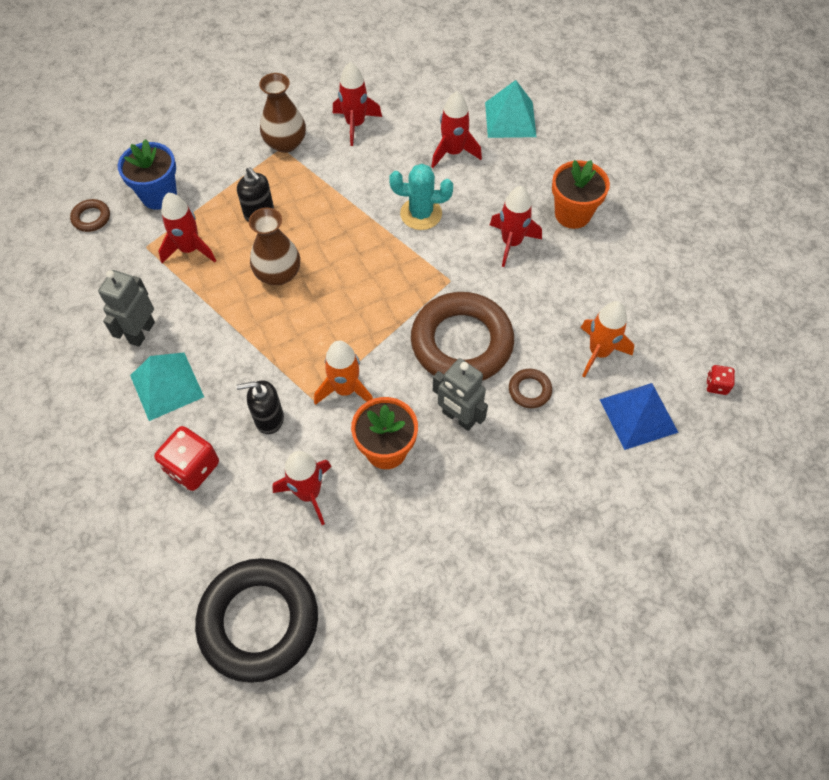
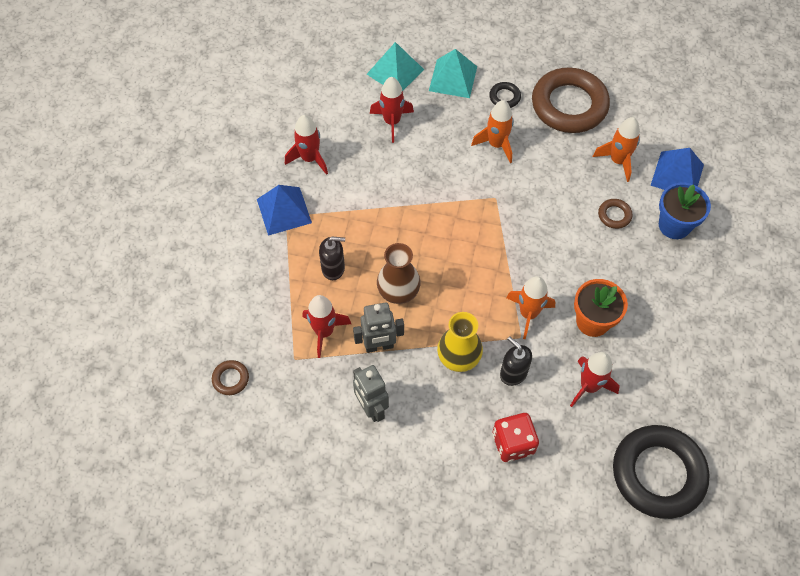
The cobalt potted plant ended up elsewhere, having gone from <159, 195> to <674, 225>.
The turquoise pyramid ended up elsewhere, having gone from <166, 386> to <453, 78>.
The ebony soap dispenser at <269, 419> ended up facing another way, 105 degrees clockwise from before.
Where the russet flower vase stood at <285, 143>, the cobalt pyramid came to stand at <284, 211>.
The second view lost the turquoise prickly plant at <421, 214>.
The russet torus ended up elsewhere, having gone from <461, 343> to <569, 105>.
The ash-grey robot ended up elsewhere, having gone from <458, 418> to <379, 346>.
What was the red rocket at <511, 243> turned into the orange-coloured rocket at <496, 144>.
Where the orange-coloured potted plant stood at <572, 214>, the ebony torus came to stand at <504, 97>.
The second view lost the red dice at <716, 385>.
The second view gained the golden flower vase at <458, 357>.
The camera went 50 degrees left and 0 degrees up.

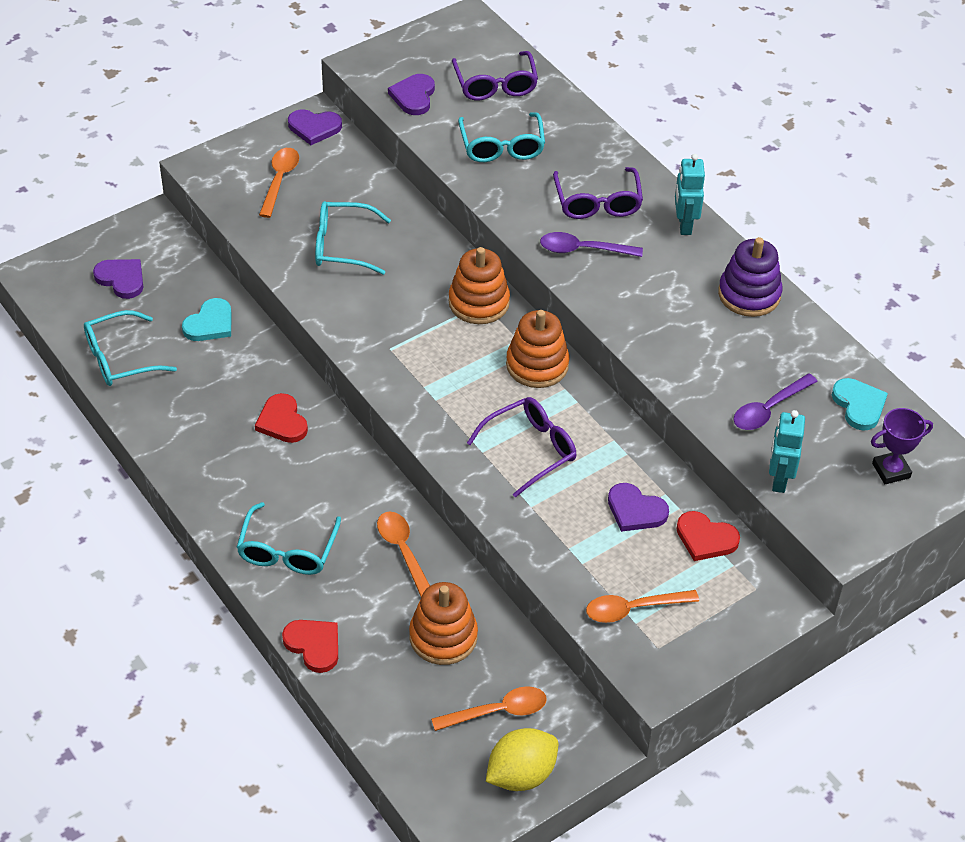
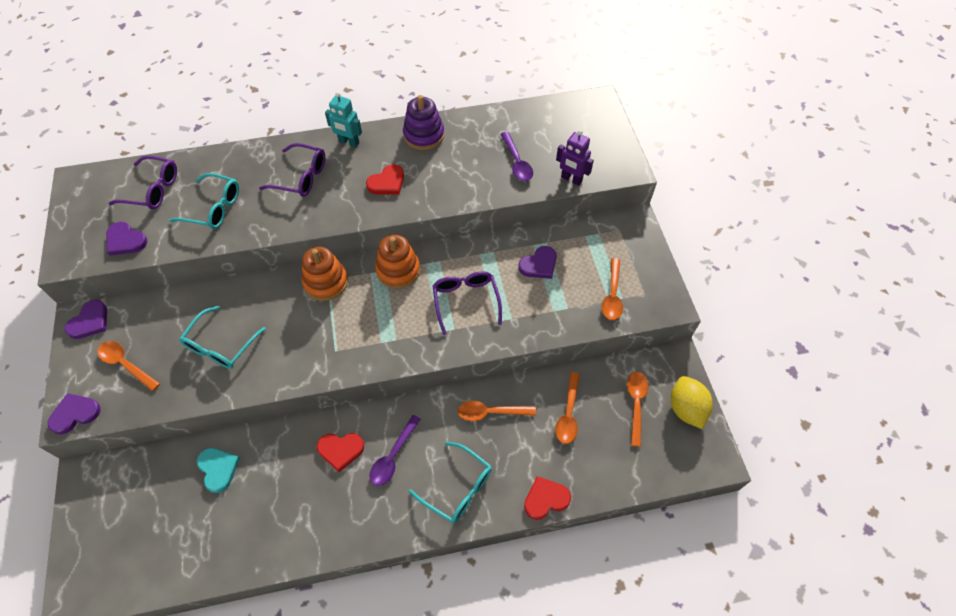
The second view lost the turquoise spectacles at <119, 359>.
The purple heart shape ended up elsewhere, having gone from <121, 279> to <75, 414>.
Where the orange-coloured ring stacker stood at <443, 637>, the orange-coloured tablespoon came to stand at <568, 414>.
The purple tablespoon ended up elsewhere, having gone from <583, 250> to <393, 456>.
The red heart shape ended up elsewhere, having gone from <705, 538> to <387, 182>.
What was the turquoise robot at <779, 479> turned into the purple robot at <571, 179>.
The second view lost the turquoise heart shape at <859, 405>.
The second view lost the purple prize cup at <891, 470>.
The camera went 65 degrees left and 10 degrees up.

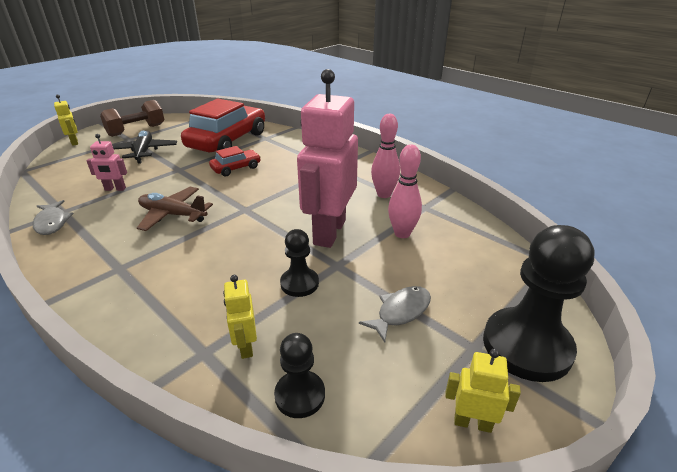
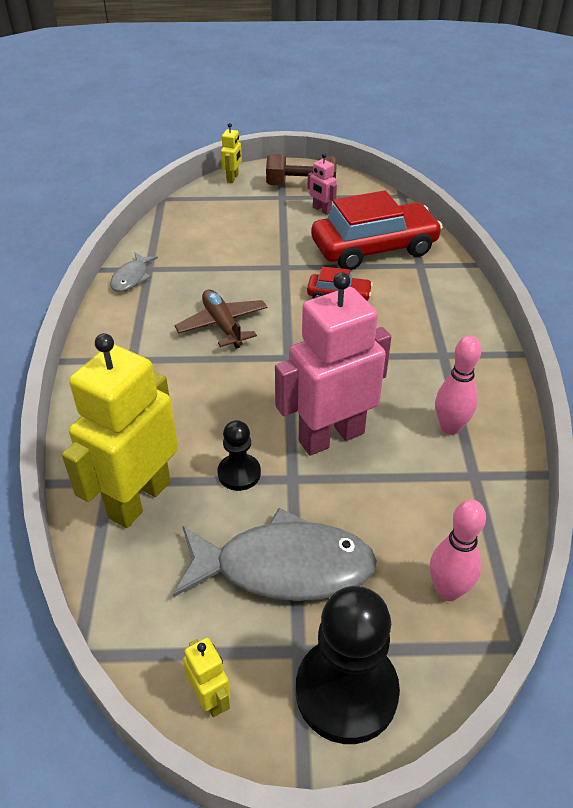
The rose-pink robot ended up elsewhere, having gone from <115, 189> to <321, 210>.
The second view lost the ebony toy plane at <144, 152>.
The size of the golden robot at <245, 346> changed by a factor of 2.33.
The second view lost the ebony chess pawn at <300, 395>.
The size of the ash-grey fish at <400, 312> changed by a factor of 2.03.
The rose-pink skittle ended up elsewhere, having gone from <402, 233> to <448, 590>.
The camera went 45 degrees right and 10 degrees up.

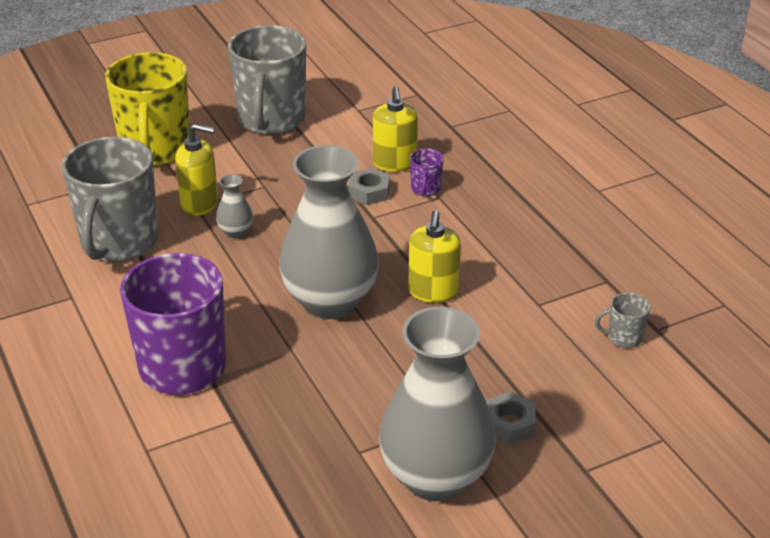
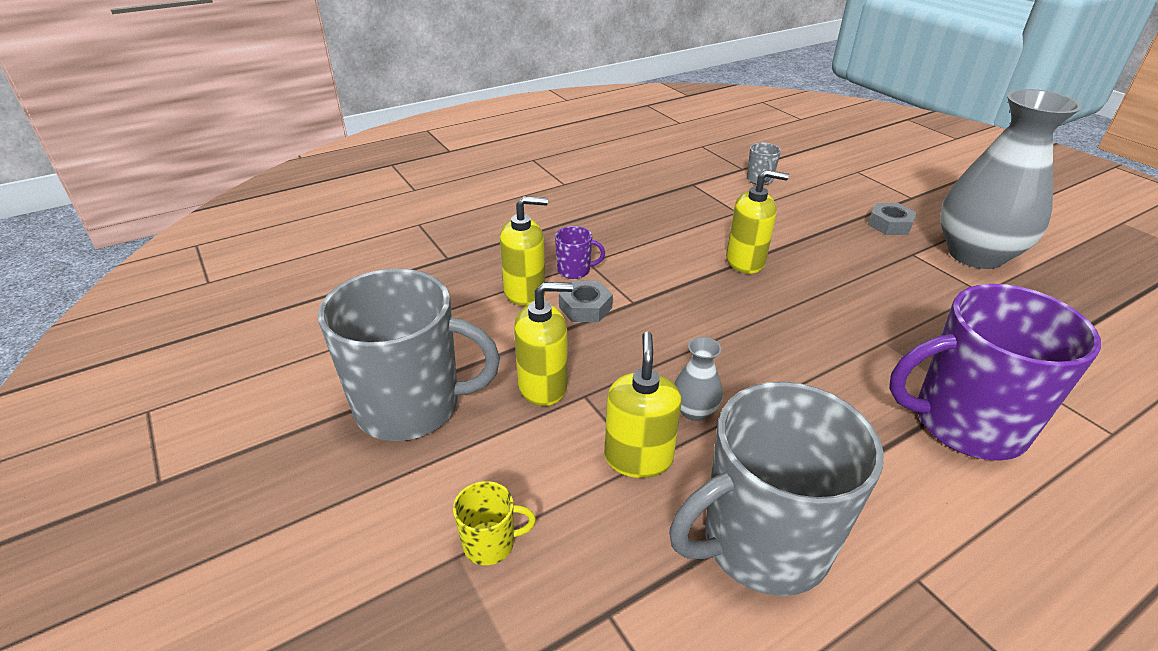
The ash-grey mug at <119, 242> ended up facing another way, 150 degrees clockwise from before.
The size of the golden mug at <155, 150> changed by a factor of 0.41.
The second view lost the ash-grey flower vase at <330, 301>.
The second view gained the golden soap dispenser at <543, 386>.
The camera went 95 degrees left and 0 degrees up.

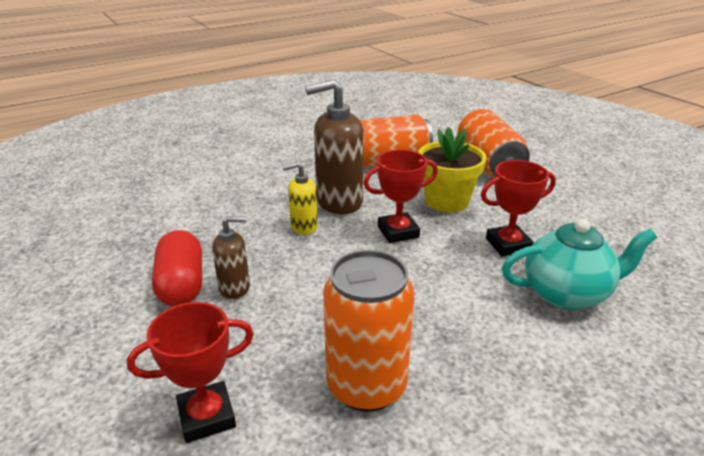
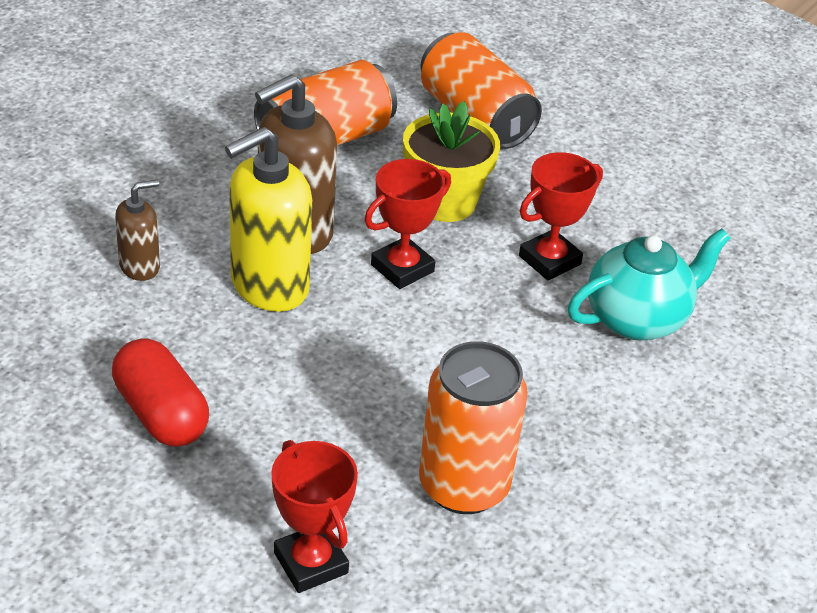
The red prize cup at <206, 416> ended up facing another way, 75 degrees counterclockwise from before.
The russet soap dispenser ended up elsewhere, having gone from <235, 288> to <140, 266>.
The size of the golden soap dispenser at <303, 227> changed by a factor of 1.86.
The camera went 25 degrees left and 10 degrees up.

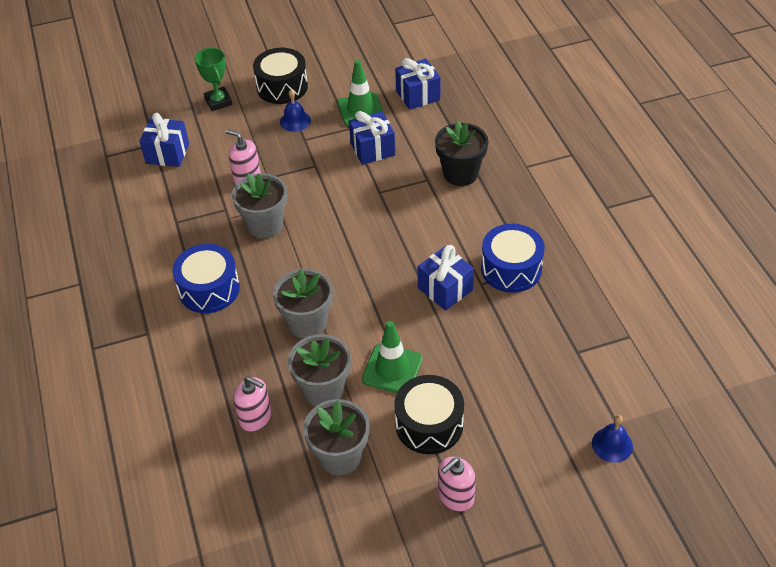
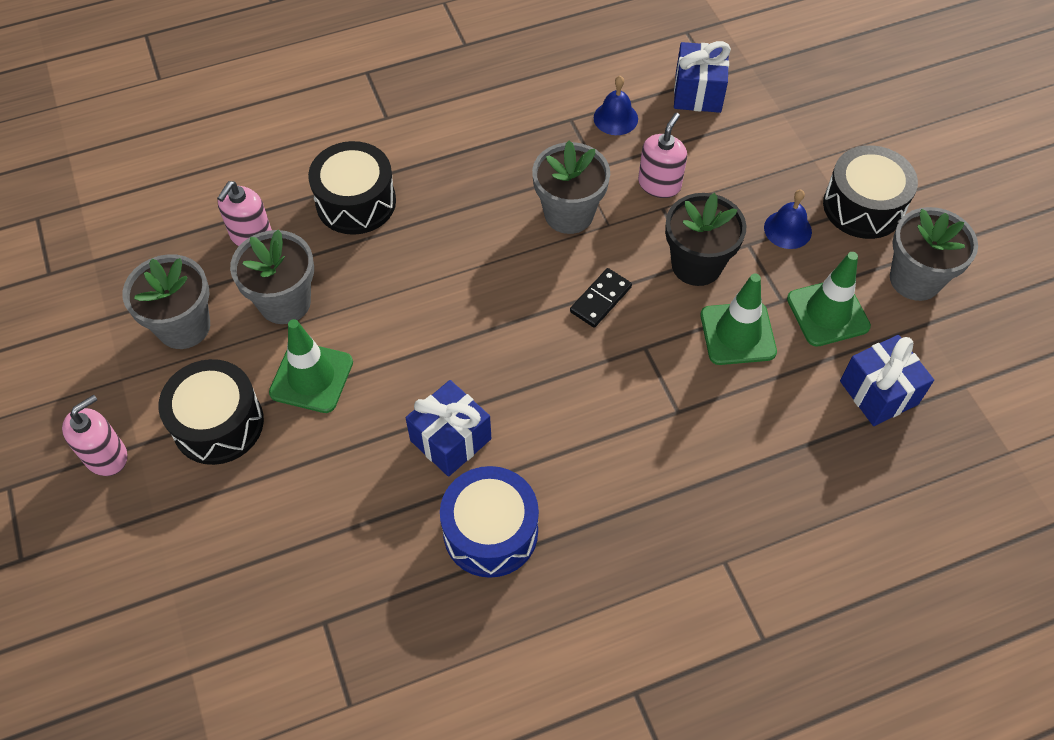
The second view lost the cobalt toy drum at <209, 289>.
The second view lost the green prize cup at <218, 101>.
The ash-grey potted plant ended up elsewhere, having gone from <307, 323> to <915, 279>.
Where the cobalt wrapped gift stood at <372, 149>, the green traffic cone came to stand at <737, 334>.
The ebony potted plant ended up elsewhere, having gone from <460, 174> to <696, 265>.
The rose-pink soap dispenser at <455, 496> ended up facing another way, 90 degrees clockwise from before.
The cobalt school bell ended up elsewhere, having gone from <612, 444> to <615, 118>.
The second view gained the ebony toy drum at <356, 202>.
The second view gained the ebony domino piece at <601, 299>.
The camera went 85 degrees right and 10 degrees up.

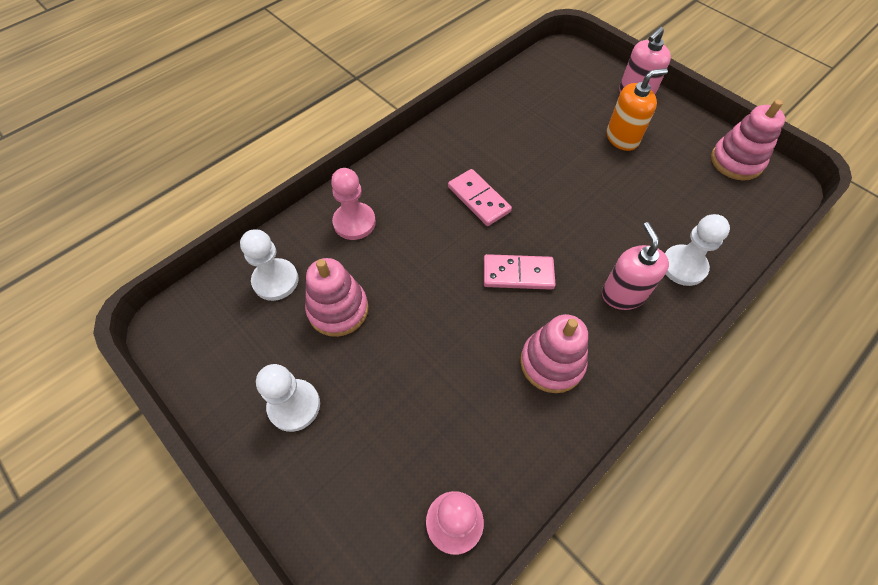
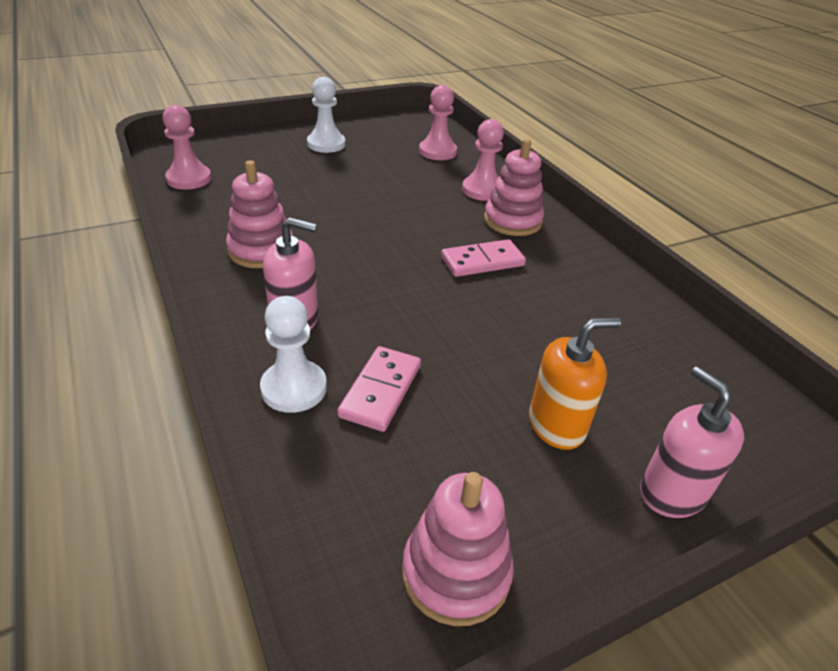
What was the white chess pawn at <275, 280> turned into the rose-pink chess pawn at <437, 151>.
The rose-pink ring stacker ended up elsewhere, having gone from <338, 309> to <512, 221>.
The rose-pink domino piece ended up elsewhere, having gone from <518, 274> to <380, 391>.
The orange-coloured soap dispenser at <622, 138> ended up facing another way, 105 degrees counterclockwise from before.
The camera went 105 degrees right and 20 degrees down.

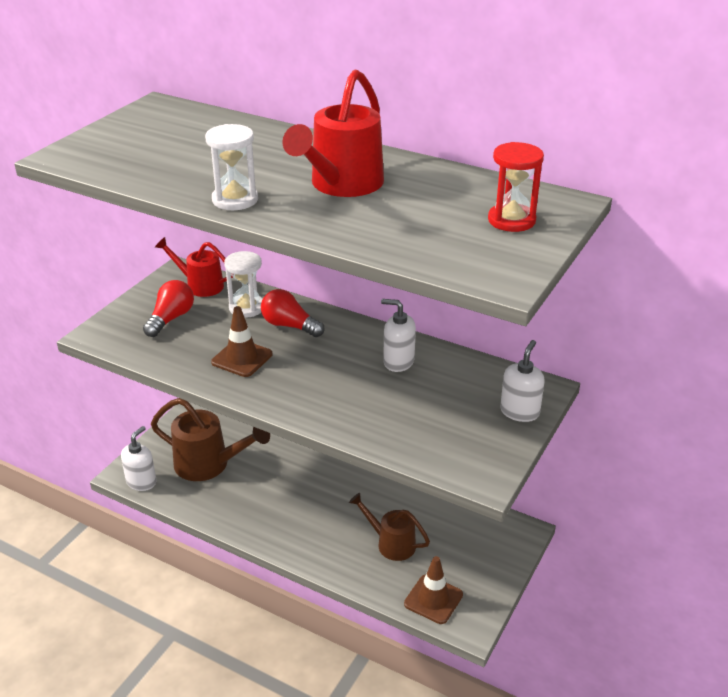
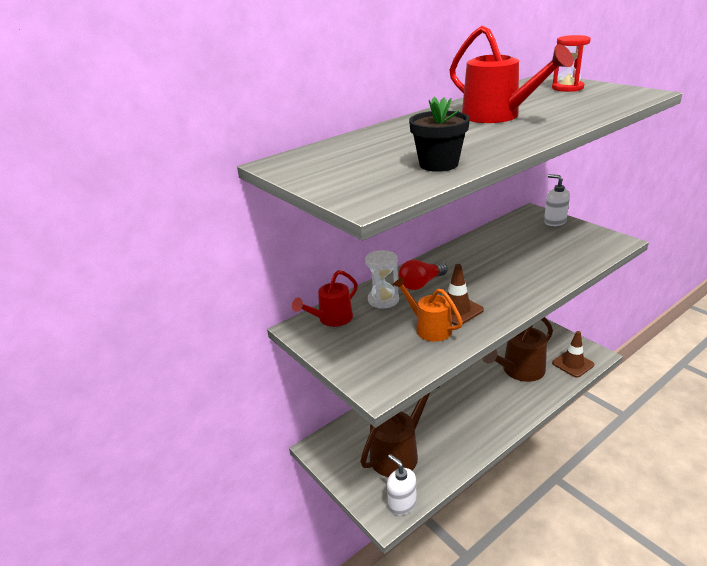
The second view lost the red light bulb at <171, 318>.
The second view lost the white hourglass at <235, 200>.
The size of the russet sprinkling can at <391, 543> changed by a factor of 1.57.
The second view lost the white soap dispenser at <398, 362>.
The second view gained the orange-coloured sprinkling can at <429, 328>.
The second view gained the ebony potted plant at <438, 164>.
The camera went 65 degrees left and 5 degrees down.

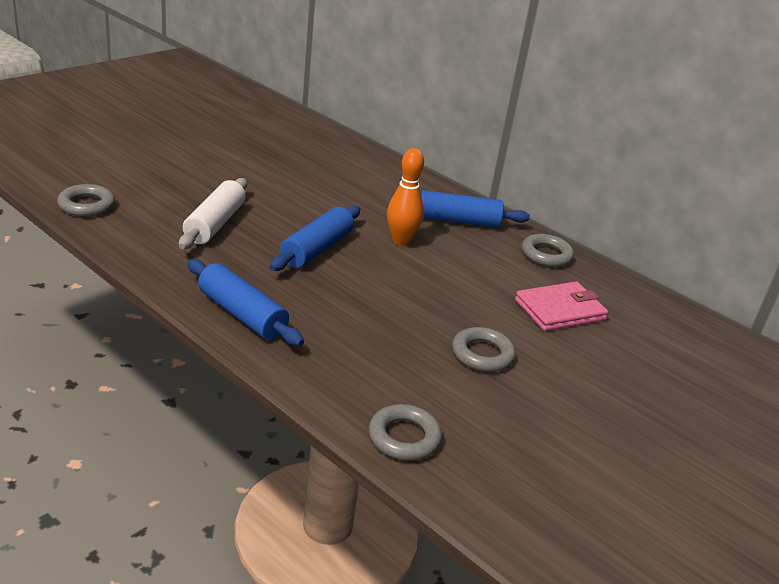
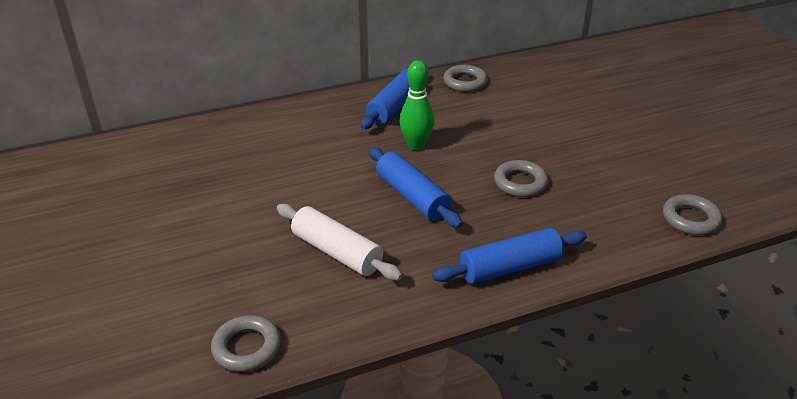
What was the orange-coloured skittle at <401, 241> turned into the green skittle at <416, 145>.
The ash-grey torus ended up elsewhere, having gone from <482, 354> to <520, 183>.
The second view lost the rose-pink wallet at <560, 310>.
The camera went 60 degrees left and 5 degrees up.

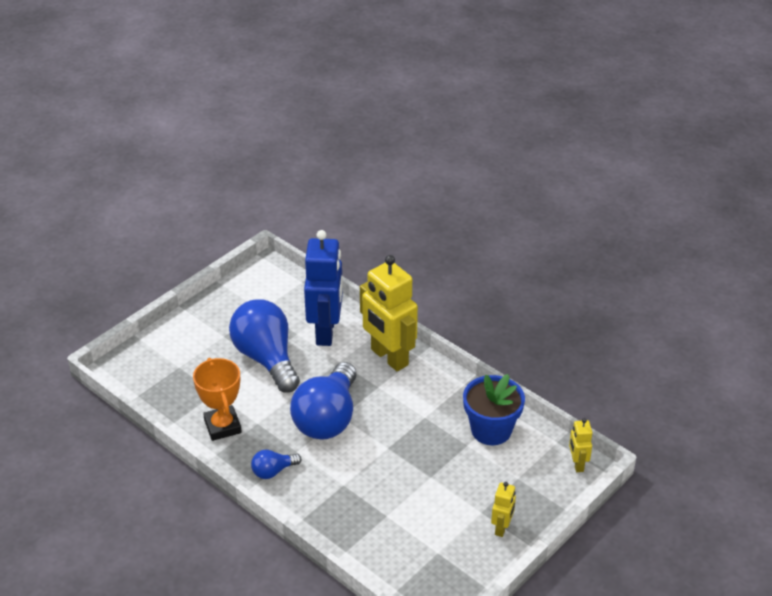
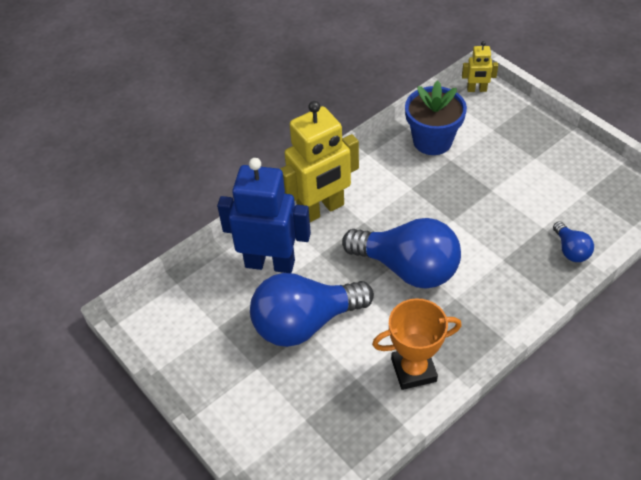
The cobalt light bulb ended up elsewhere, having gone from <273, 471> to <570, 250>.
The second view lost the golden robot at <502, 528>.
The camera went 80 degrees left and 10 degrees up.

